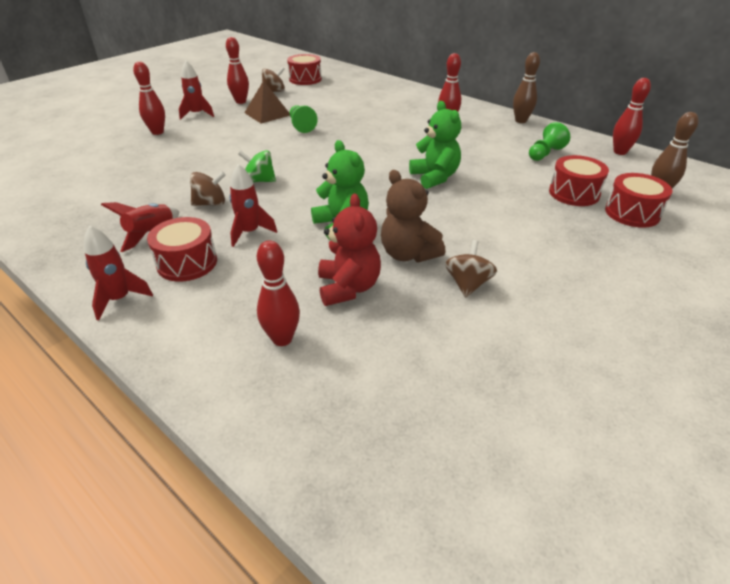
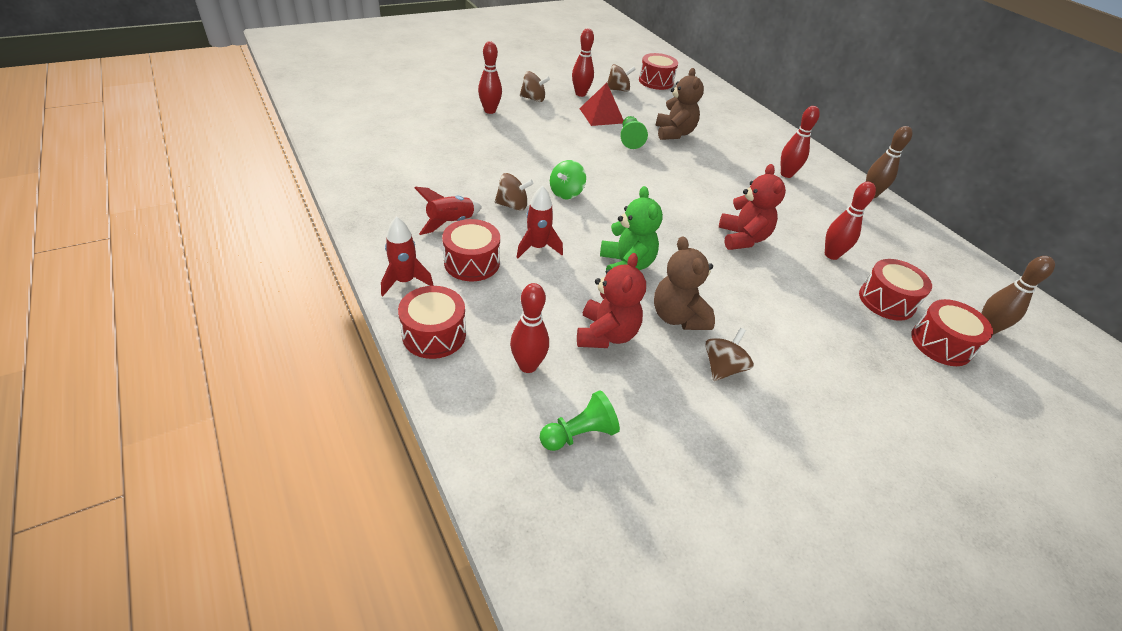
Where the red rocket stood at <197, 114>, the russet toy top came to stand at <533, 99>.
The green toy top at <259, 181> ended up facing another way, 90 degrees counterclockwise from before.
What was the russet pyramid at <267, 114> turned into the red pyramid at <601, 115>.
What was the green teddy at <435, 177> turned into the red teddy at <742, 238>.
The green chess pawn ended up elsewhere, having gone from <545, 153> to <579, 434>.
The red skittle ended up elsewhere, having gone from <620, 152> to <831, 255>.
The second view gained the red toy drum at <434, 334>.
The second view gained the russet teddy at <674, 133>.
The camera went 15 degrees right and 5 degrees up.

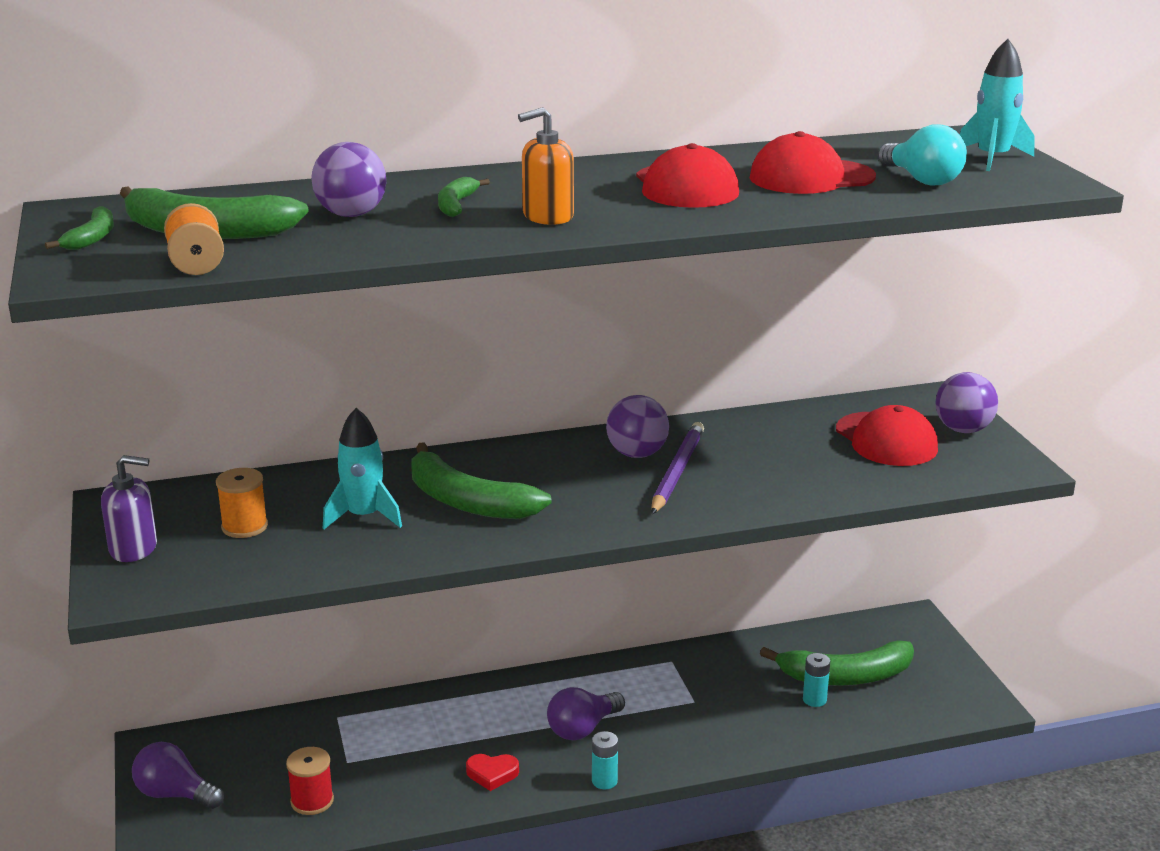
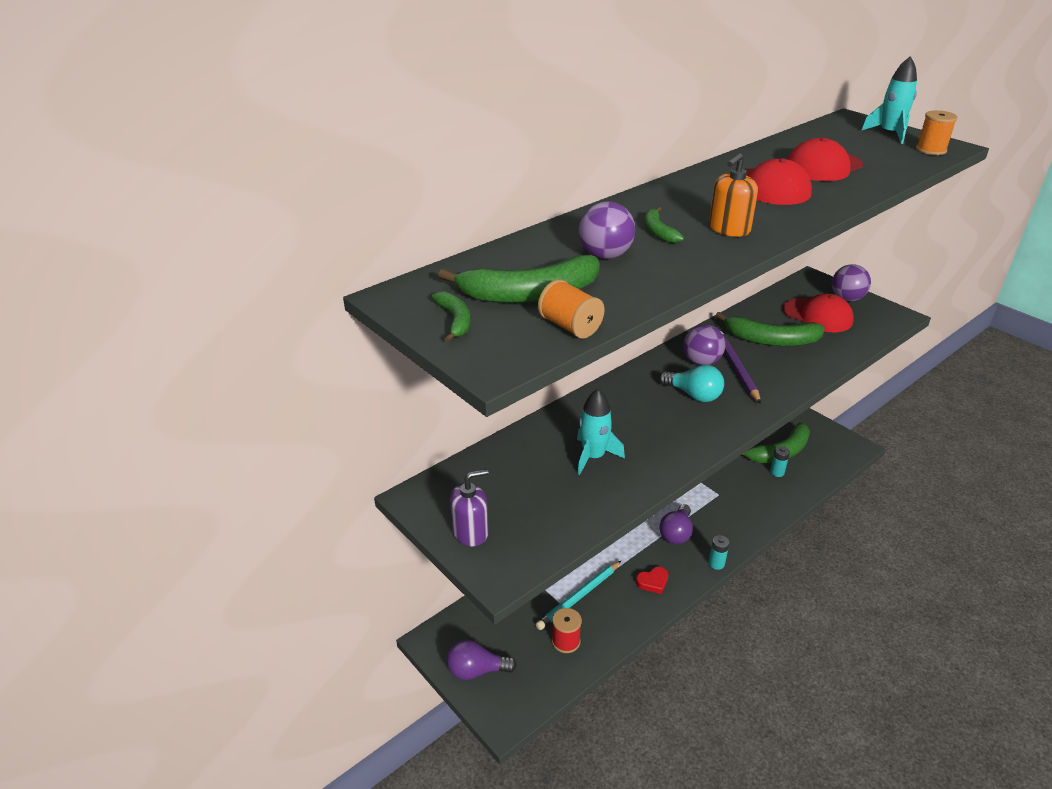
The orange-coloured bobbin ended up elsewhere, having gone from <244, 526> to <931, 150>.
The green toy banana ended up elsewhere, having gone from <466, 501> to <770, 340>.
The turquoise light bulb ended up elsewhere, having gone from <922, 180> to <694, 395>.
The second view gained the turquoise wooden pencil at <579, 596>.
The camera went 25 degrees left and 10 degrees up.

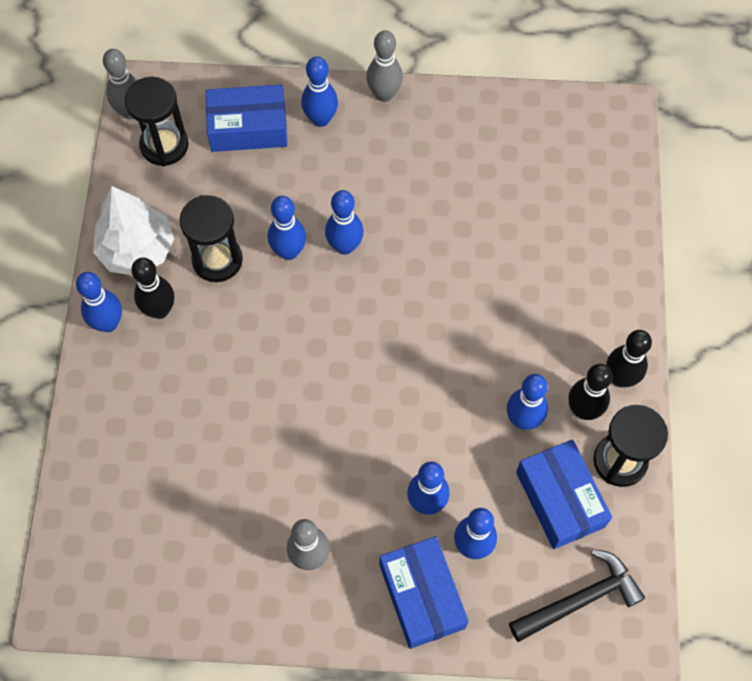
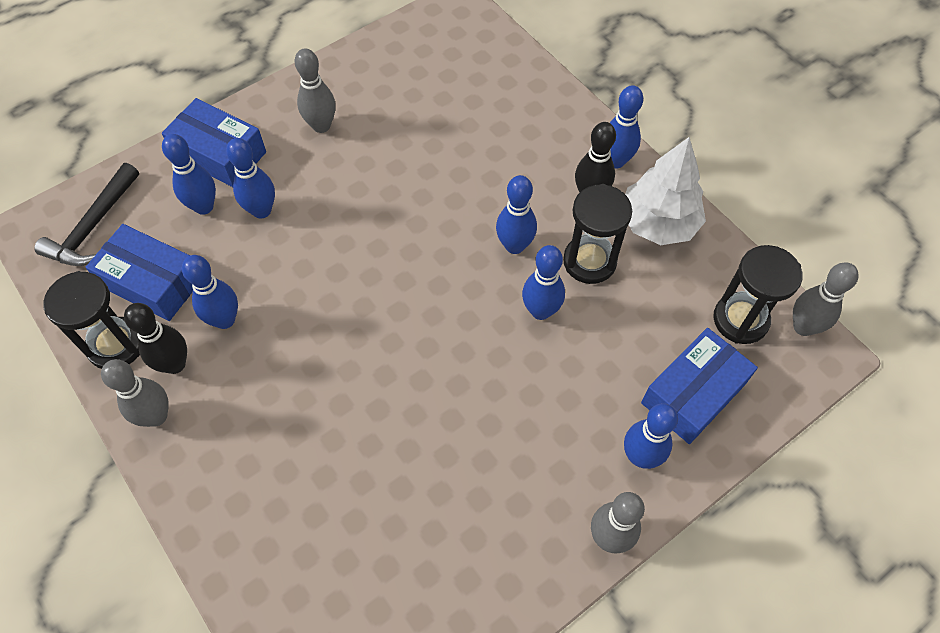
The cobalt skittle ended up elsewhere, having gone from <345, 246> to <514, 246>.
What was the ebony skittle at <620, 378> turned into the ash-grey skittle at <156, 416>.
The camera went 140 degrees right and 5 degrees down.

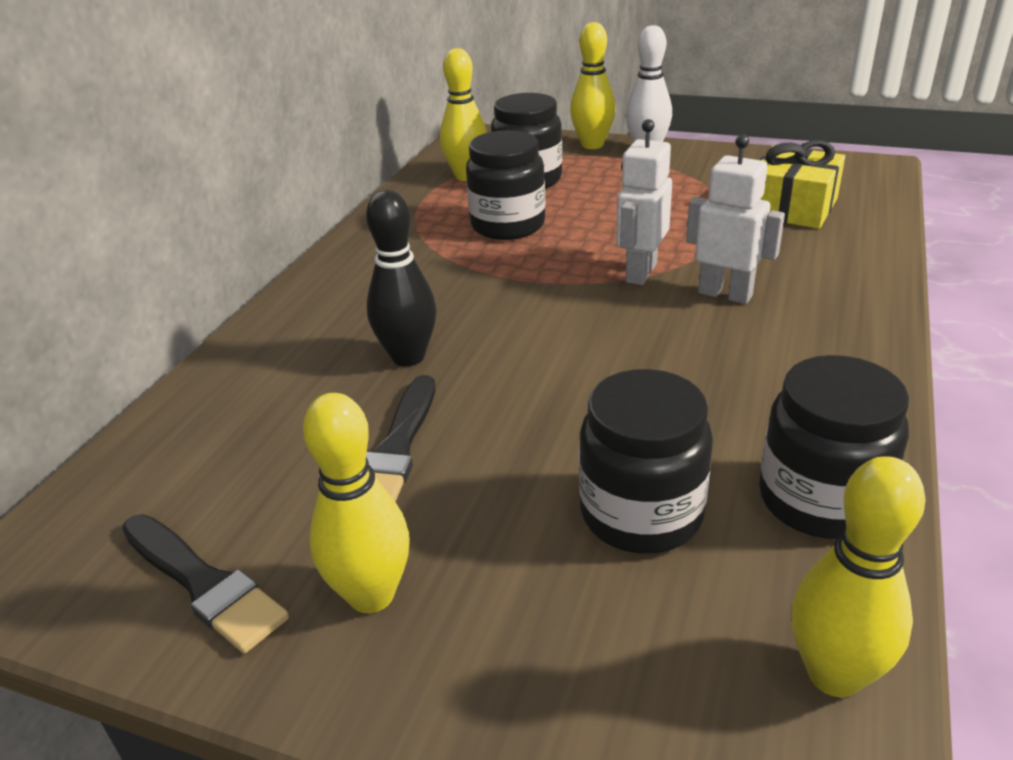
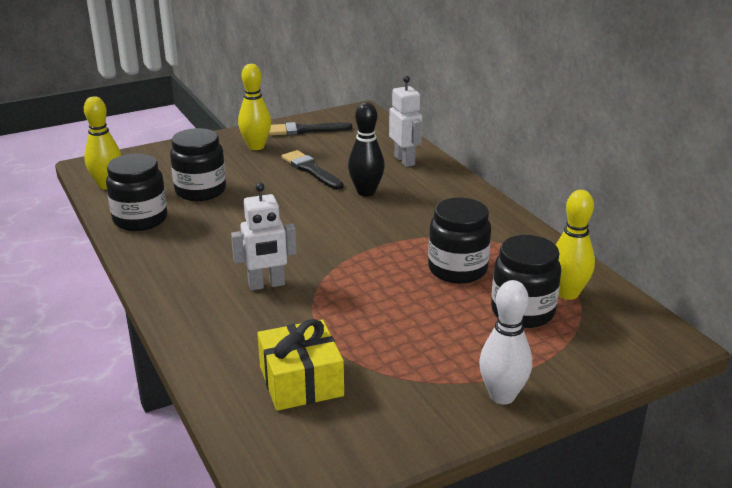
The second view lost the golden skittle at <592, 145>.
The white robot ended up elsewhere, having gone from <640, 273> to <405, 160>.
The camera went 130 degrees right and 5 degrees down.

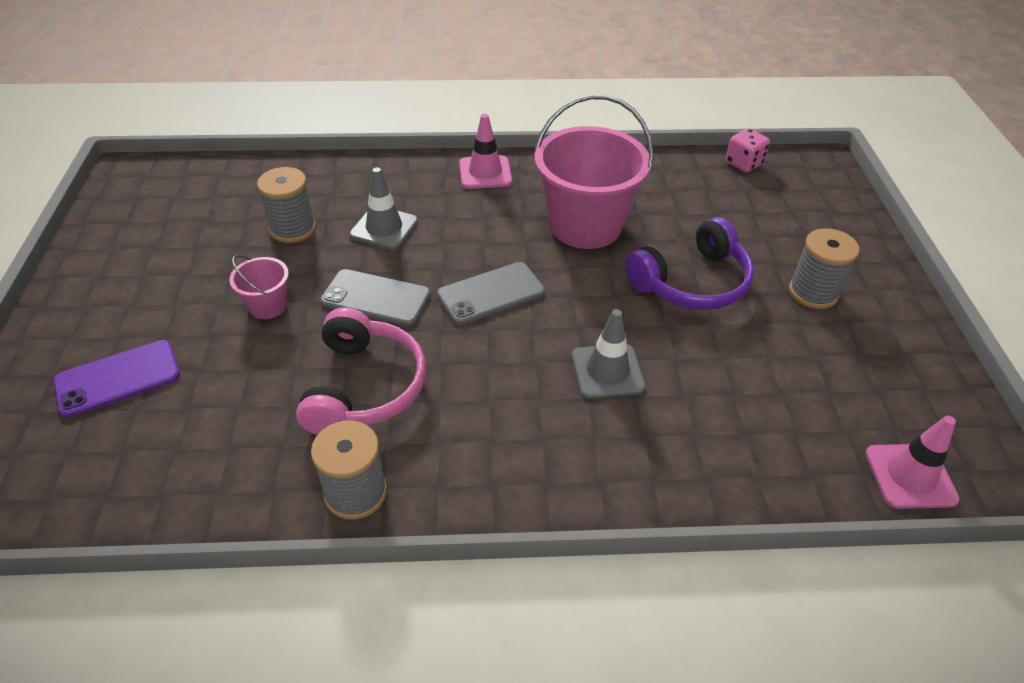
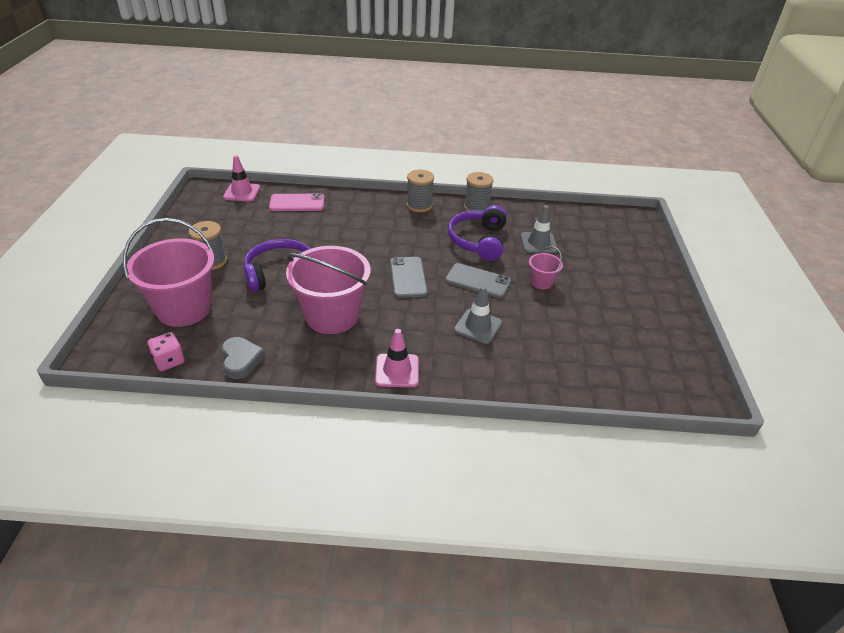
The second view lost the purple smartphone at <118, 378>.
The ash-grey bobbin ended up elsewhere, having gone from <293, 229> to <419, 205>.
What was the rose-pink headset at <364, 387> turned into the purple headset at <478, 241>.
The ash-grey smartphone at <491, 293> ended up facing another way, 75 degrees counterclockwise from before.
The ash-grey traffic cone ended up elsewhere, having gone from <607, 371> to <538, 243>.
The second view gained the rose-pink bucket at <184, 309>.
The second view gained the ash-grey heart shape at <241, 360>.
The second view gained the rose-pink smartphone at <297, 203>.
The camera went 175 degrees left and 5 degrees down.

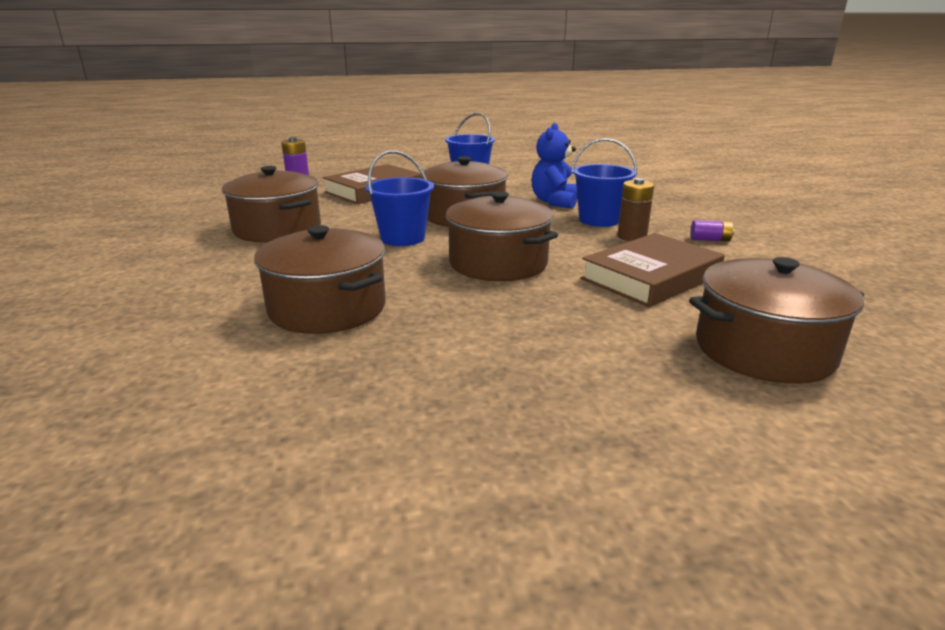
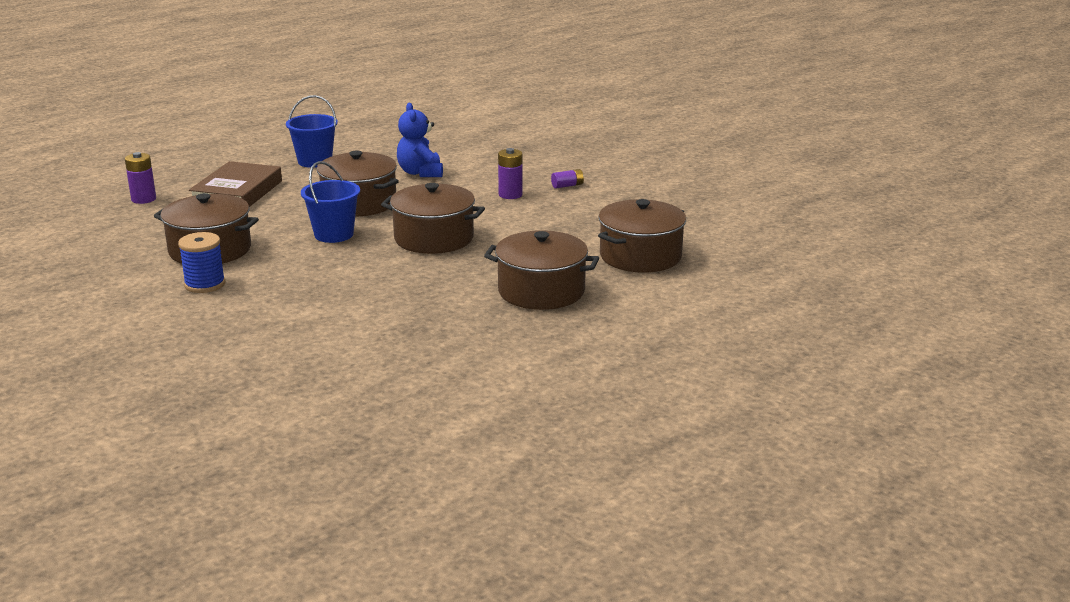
The russet cooking pot ended up elsewhere, having gone from <327, 308> to <541, 291>.
The second view lost the cobalt bucket at <599, 220>.
The second view lost the russet book at <651, 277>.
What was the russet battery at <632, 236> turned into the purple battery at <510, 195>.
The second view gained the cobalt bobbin at <205, 284>.
The camera went 30 degrees left and 0 degrees up.

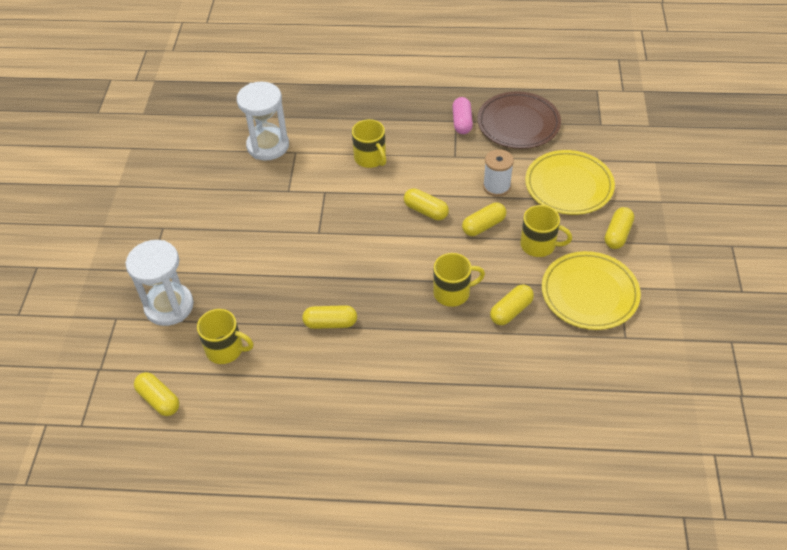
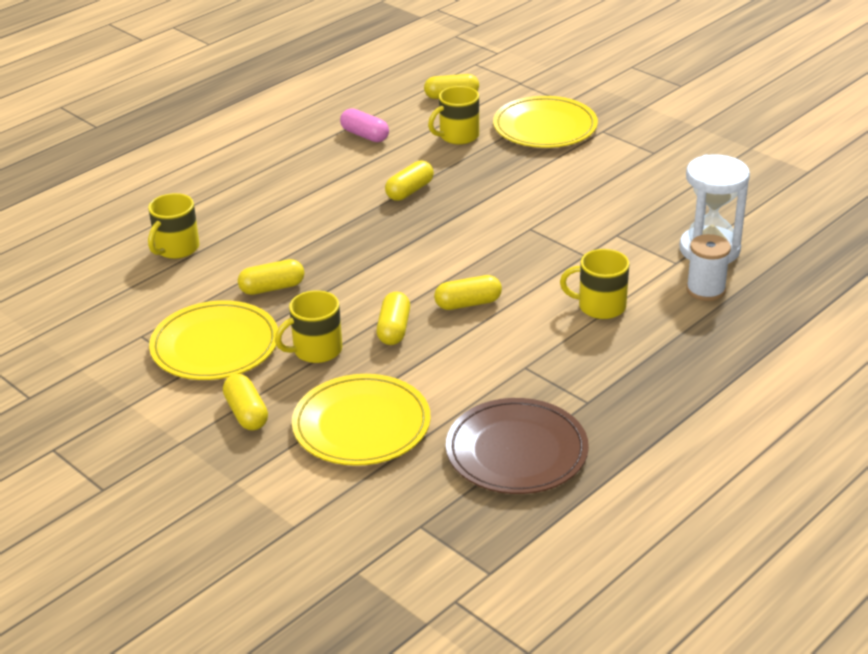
Where the white hourglass stood at <169, 306>, the golden dinner plate came to stand at <545, 127>.
The golden mug ended up elsewhere, having gone from <453, 292> to <176, 248>.
The rose-pink capsule ended up elsewhere, having gone from <462, 122> to <365, 135>.
The white bobbin ended up elsewhere, having gone from <496, 186> to <705, 290>.
The golden capsule at <511, 311> ended up facing another way, 75 degrees clockwise from before.
The camera went 130 degrees right and 15 degrees down.

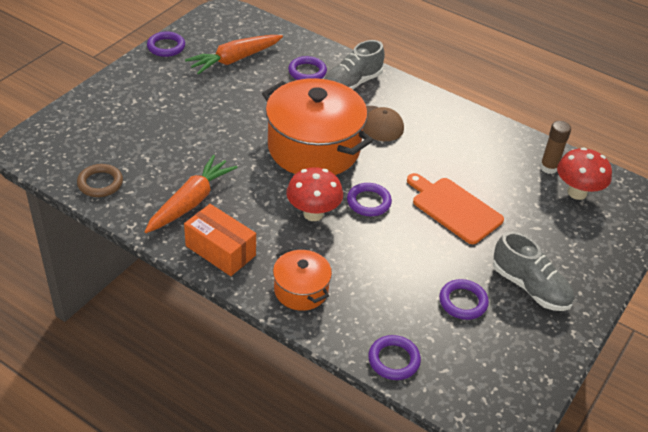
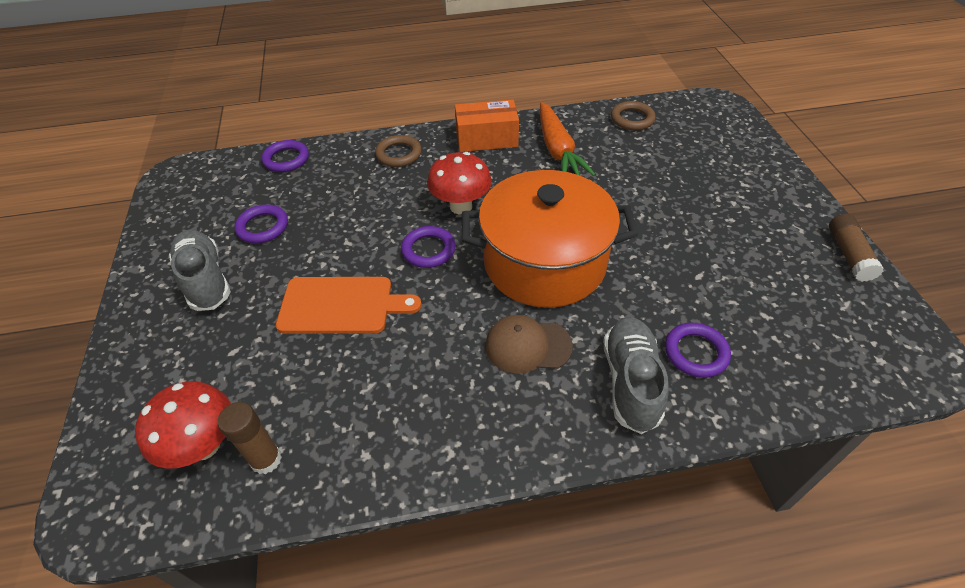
Where the purple torus stood at <166, 47>, the russet glue came to stand at <849, 254>.
The second view lost the orange-coloured root vegetable at <235, 59>.
Where the orange-coloured cooking pot stood at <301, 290>, the russet torus came to stand at <399, 154>.
The ash-grey shoe at <530, 287> ended up facing another way, 60 degrees clockwise from before.
The camera went 140 degrees right and 5 degrees up.

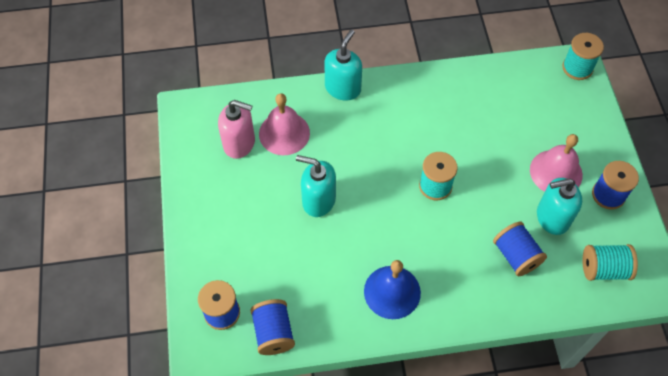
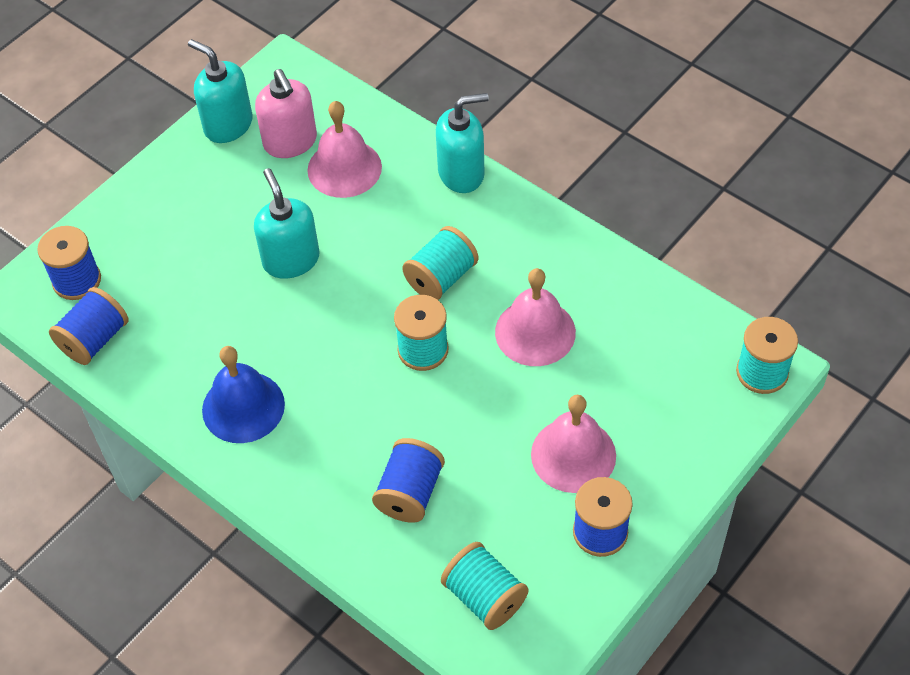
The turquoise soap dispenser ended up elsewhere, having gone from <552, 218> to <228, 125>.
The second view gained the turquoise bobbin at <441, 278>.
The second view gained the rose-pink school bell at <535, 332>.
The camera went 50 degrees right and 5 degrees down.

